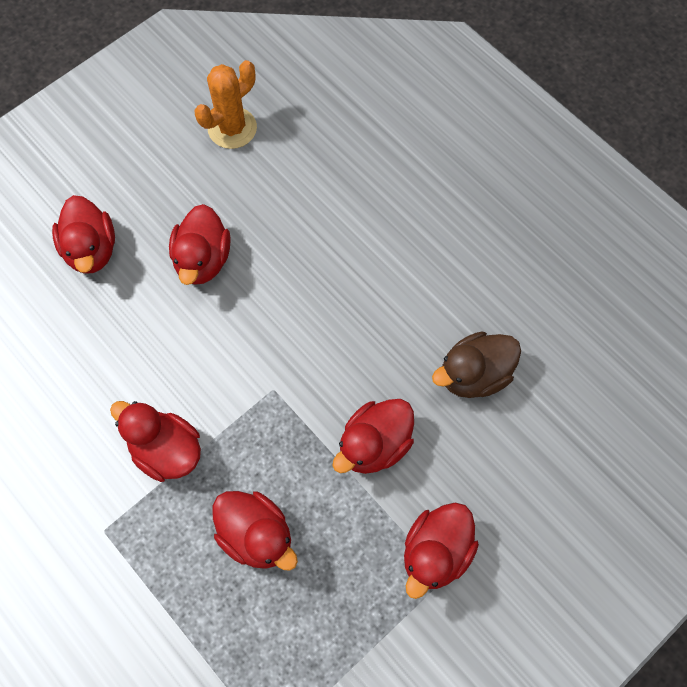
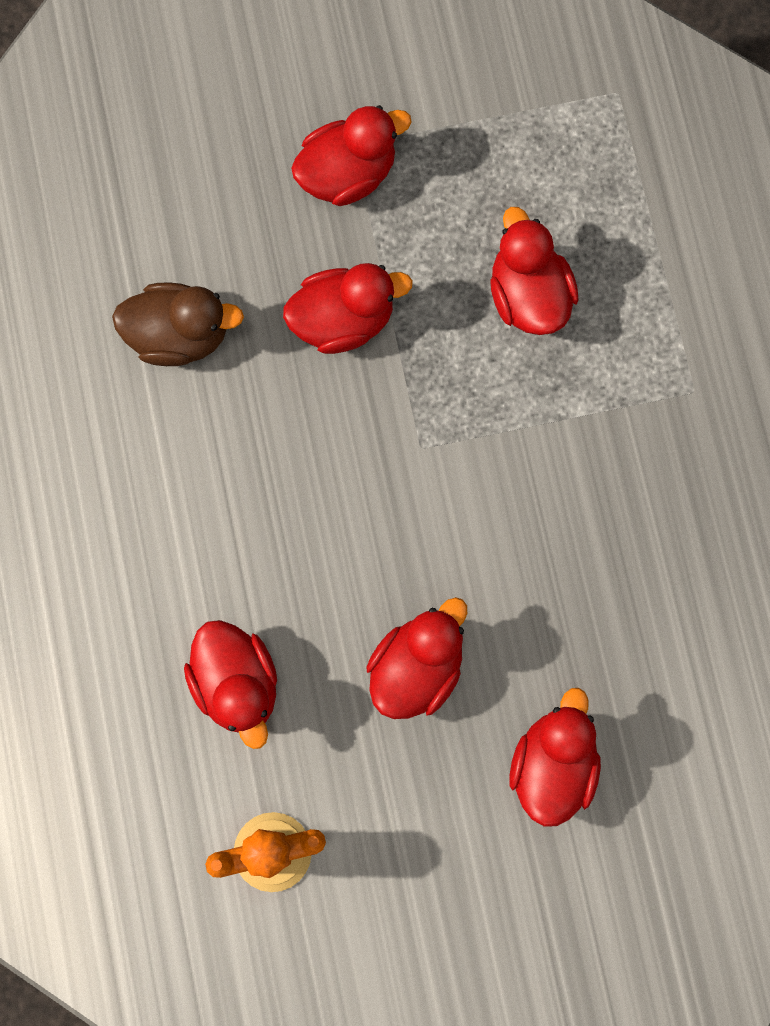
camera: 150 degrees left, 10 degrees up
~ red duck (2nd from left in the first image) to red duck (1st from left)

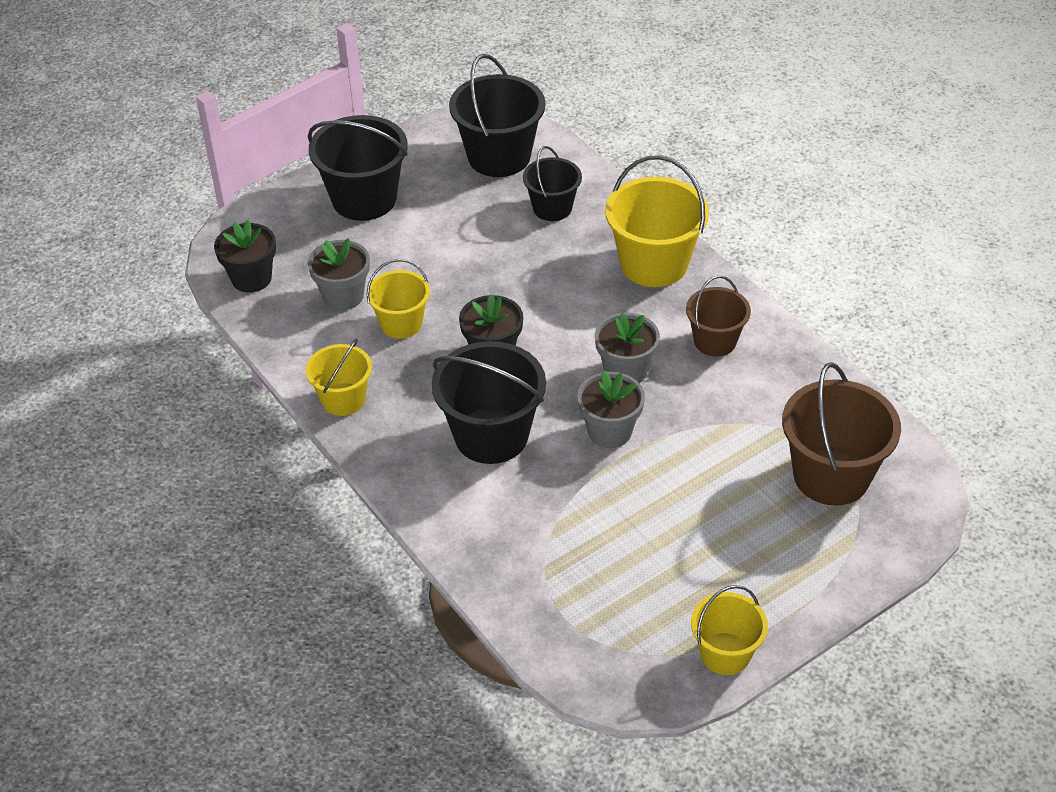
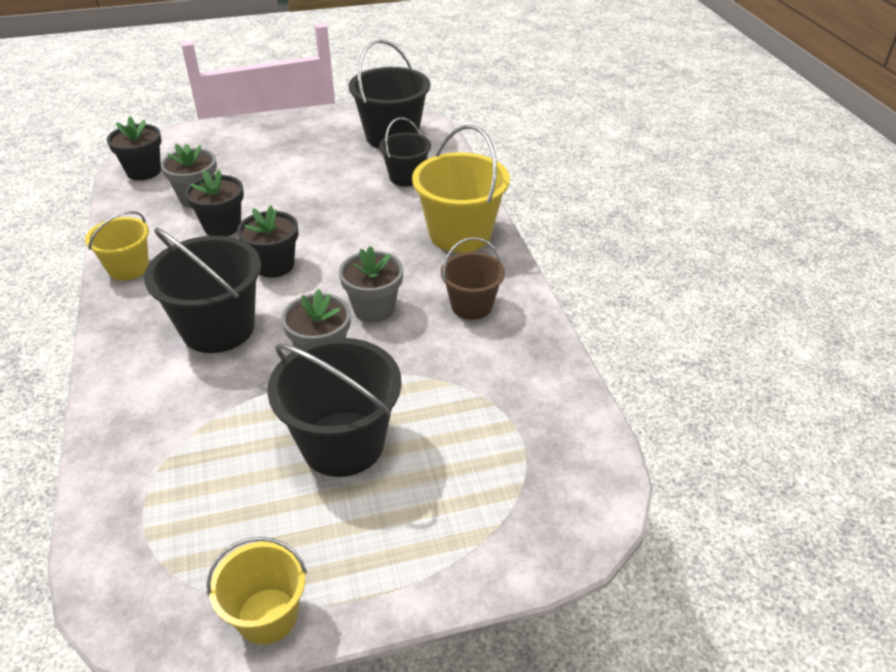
camera: 20 degrees right, 5 degrees down
~ black bucket (1st from left in the first image) to black bucket (2nd from left)
~ yellow bucket (2nd from left) to black flower pot (2nd from left)
- brown bucket (2nd from left)

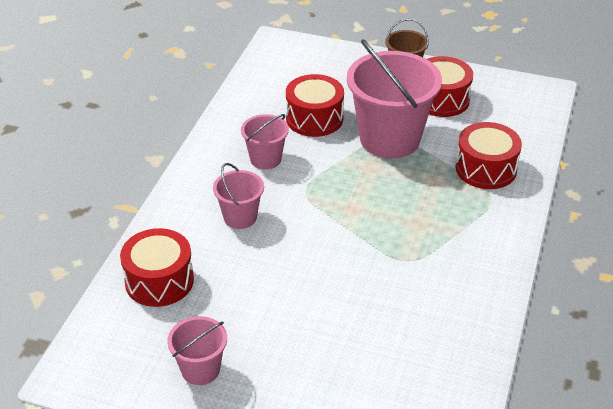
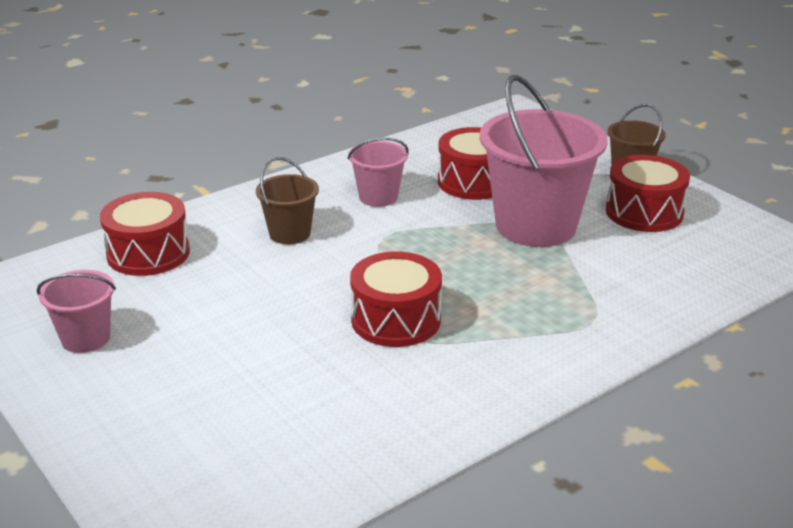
camera: 35 degrees right, 10 degrees down
~ red drum (4th from left in the first image) to red drum (2nd from left)
~ pink bucket (2nd from left) to brown bucket (1st from left)

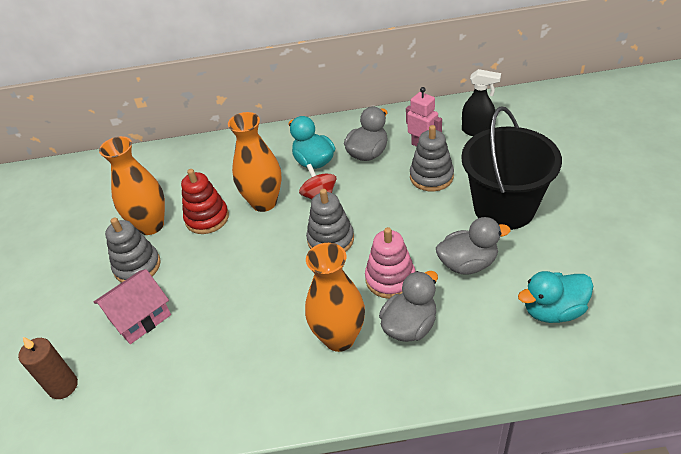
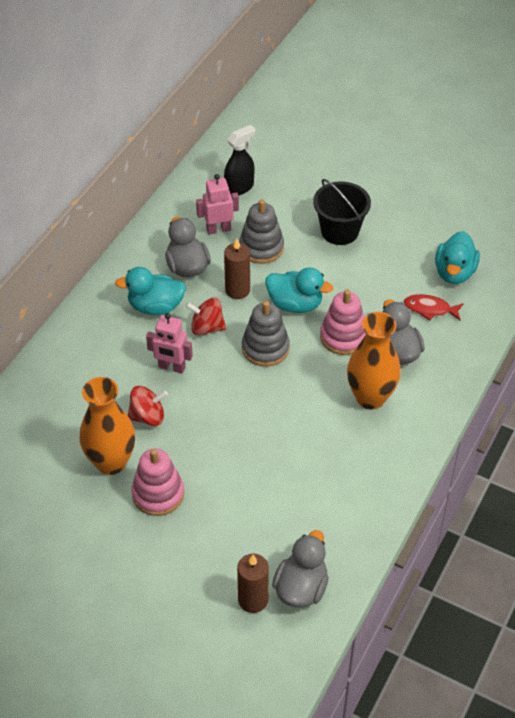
camera: 60 degrees left, 5 degrees up
~ black bucket x0.65
~ orange vase (2nd from left) to pink robot (1st from left)
~ red stacking toy to red spinning top (1st from left)
~ grey stacking toy (1st from left) to pink stacking toy (1st from left)
~ grey duck (3rd from left in the first image) to grey duck (2nd from left)
- pink house
+ brown candle (1st from left)
+ turquoise duck (2nd from left)
+ red fish

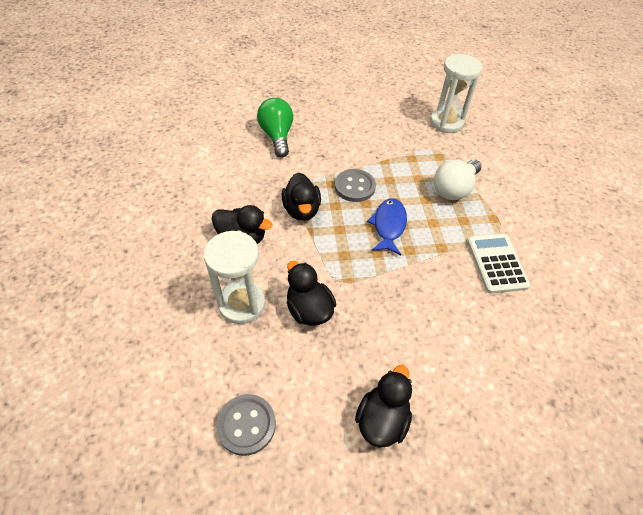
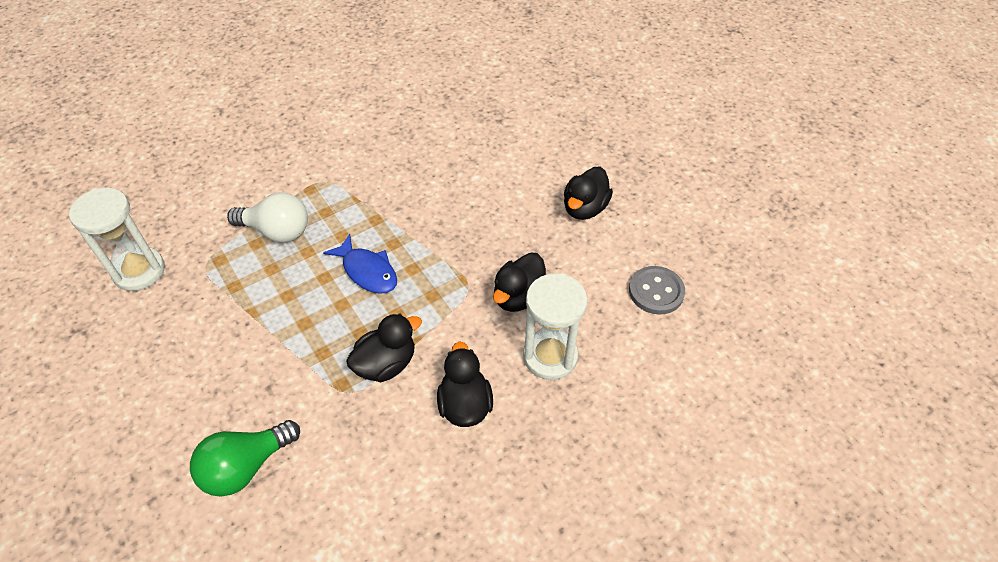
camera: 115 degrees left, 0 degrees up
- grey button (2nd from left)
~ blue fish 120 degrees counterclockwise
- white calculator
~ black duck (4th from left) 60 degrees counterclockwise

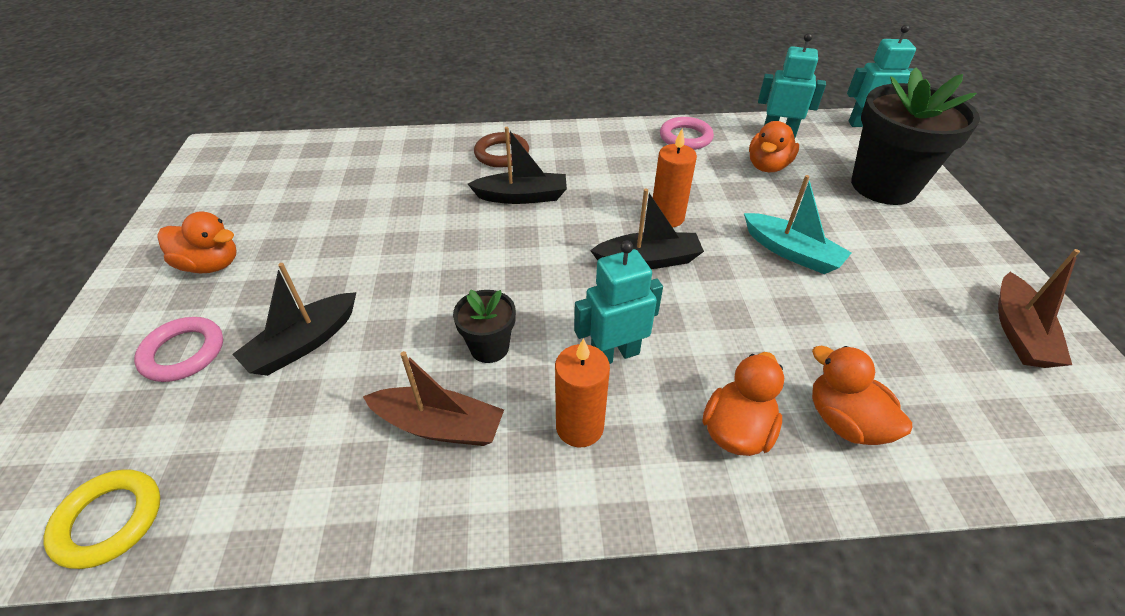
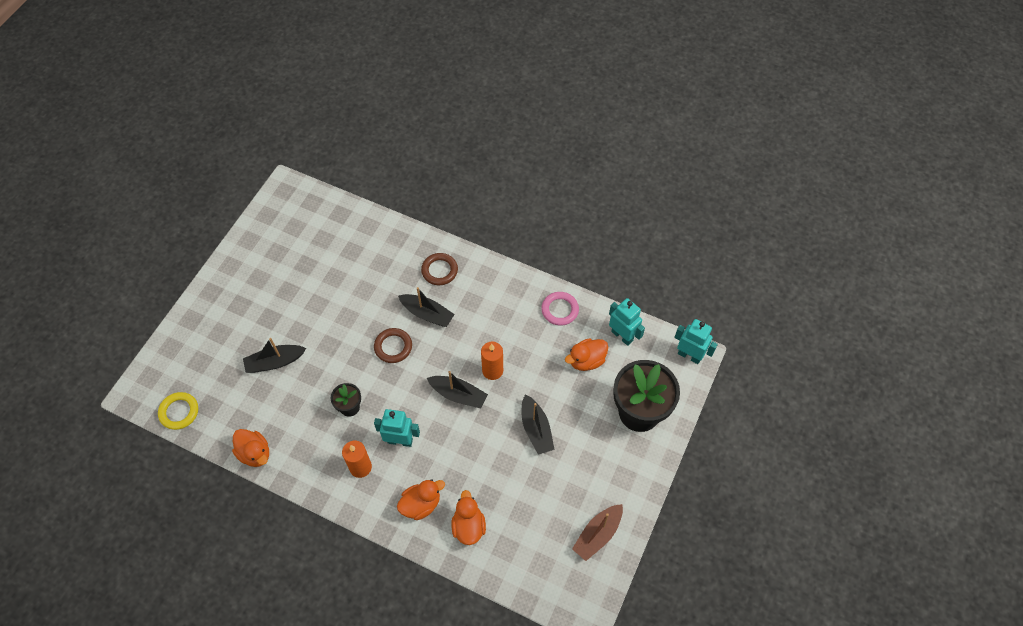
camera: 30 degrees right, 15 degrees up
~ turquoise boat to black boat (4th from left)
~ orange duck (1st from left)
- pink ring (1st from left)
- brown boat (1st from left)
+ brown ring (1st from left)

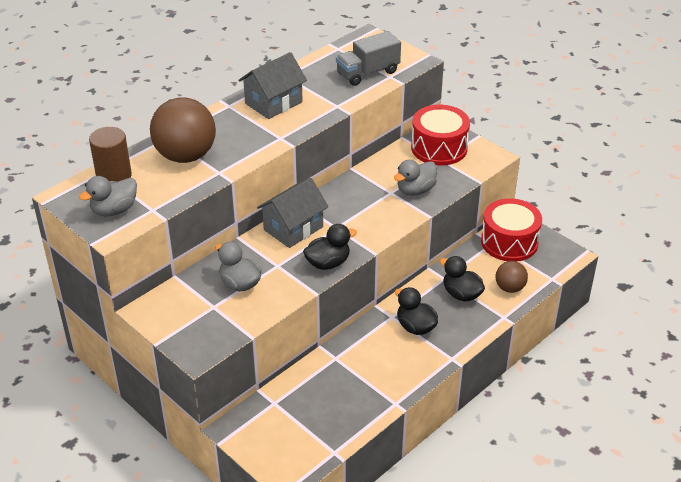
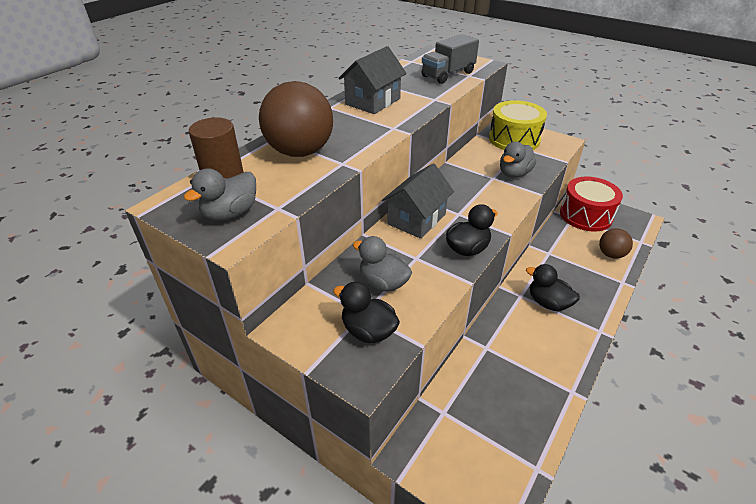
camera: 10 degrees left, 0 degrees up
~ red drum (1st from left) to yellow drum
~ black duck (3rd from left in the first image) to black duck (1st from left)

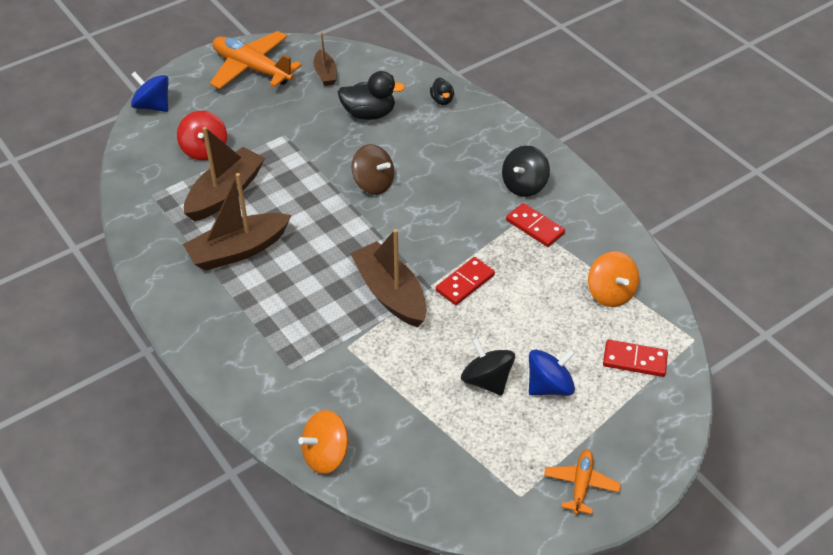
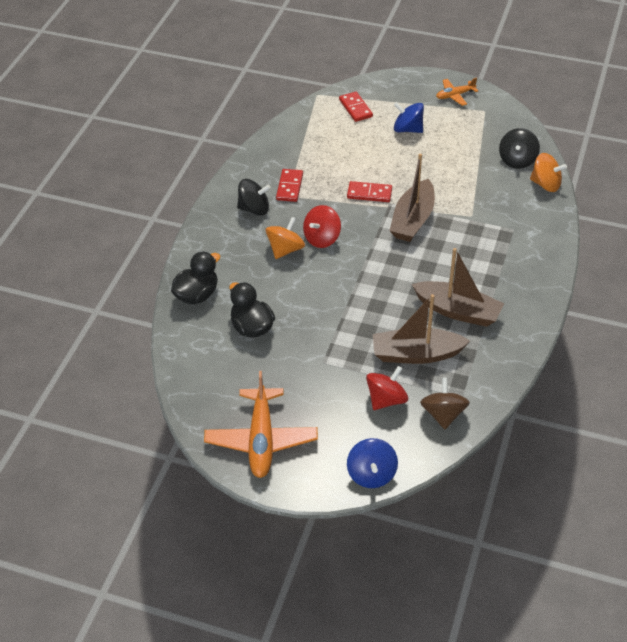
camera: 125 degrees left, 0 degrees up
- brown boat (3rd from left)
~ black duck (2nd from left in the first image) x1.78
~ brown spinning top
~ orange spinning top (2nd from left in the first image) to orange spinning top (1st from left)
~ black spinning top (1st from left in the first image) to black spinning top (2nd from left)
+ red spinning top (1st from left)

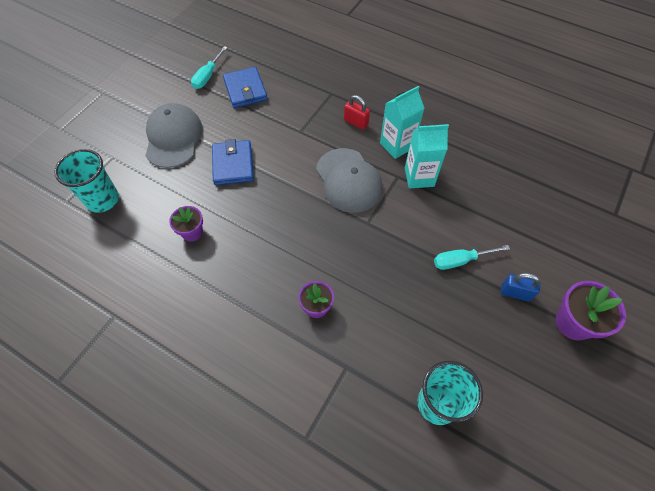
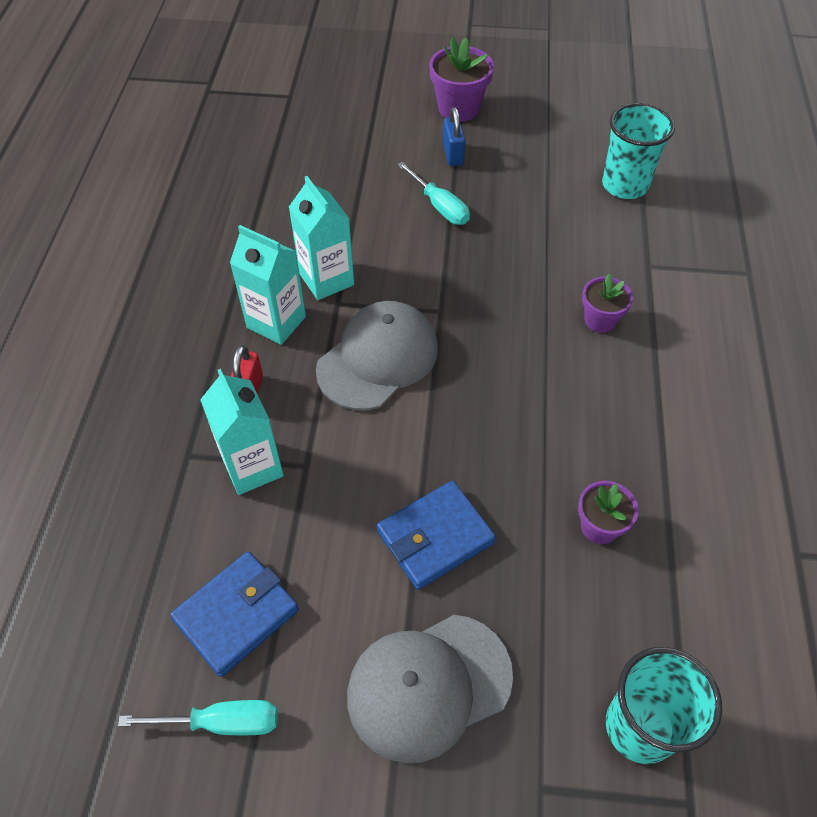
camera: 115 degrees left, 5 degrees down
+ turquoise carton (1st from left)

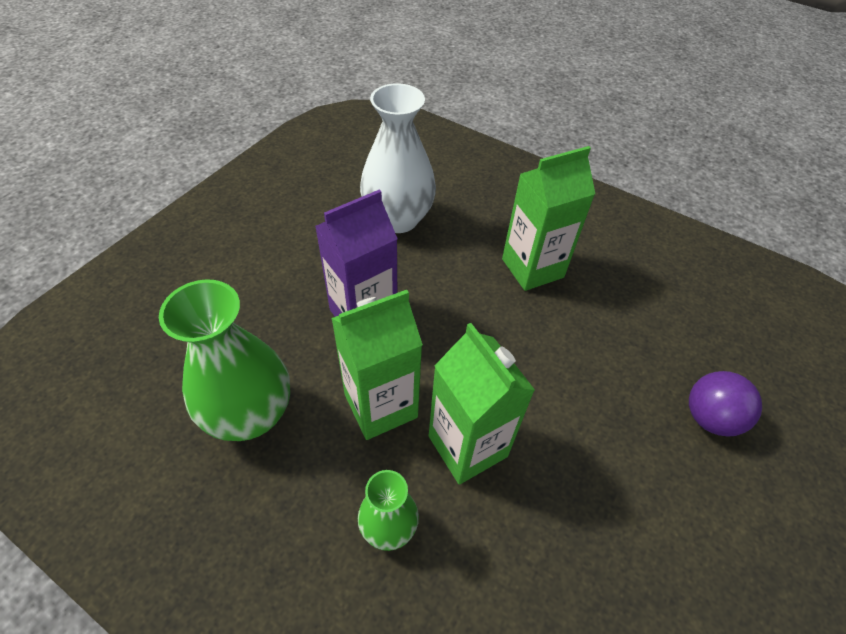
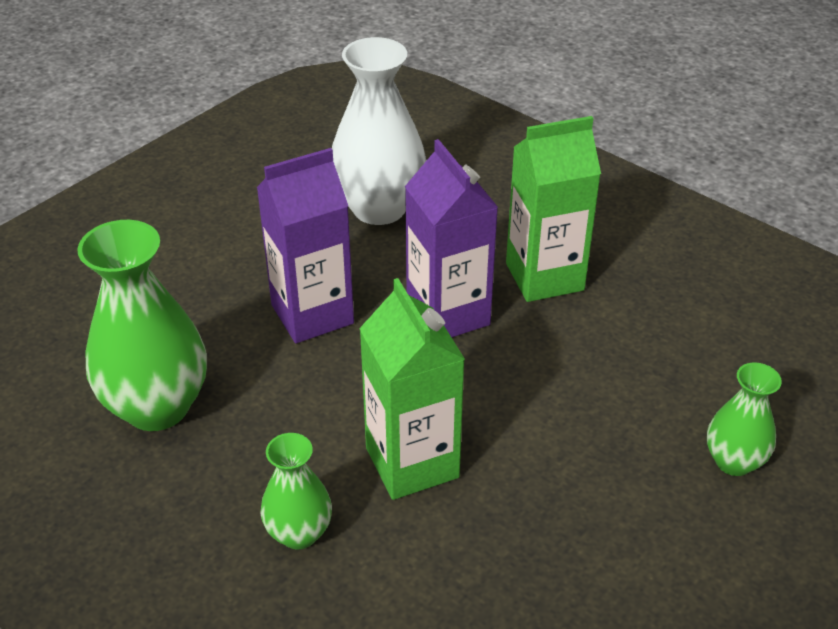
camera: 10 degrees right, 10 degrees down
- green carton (1st from left)
~ purple ball to green vase (3rd from left)
+ purple carton (2nd from left)

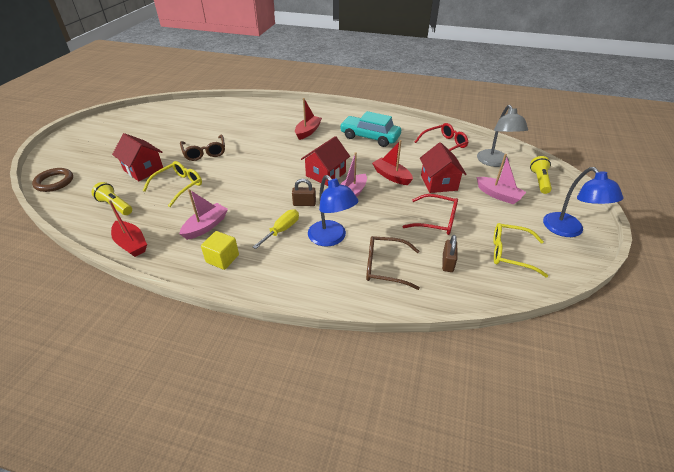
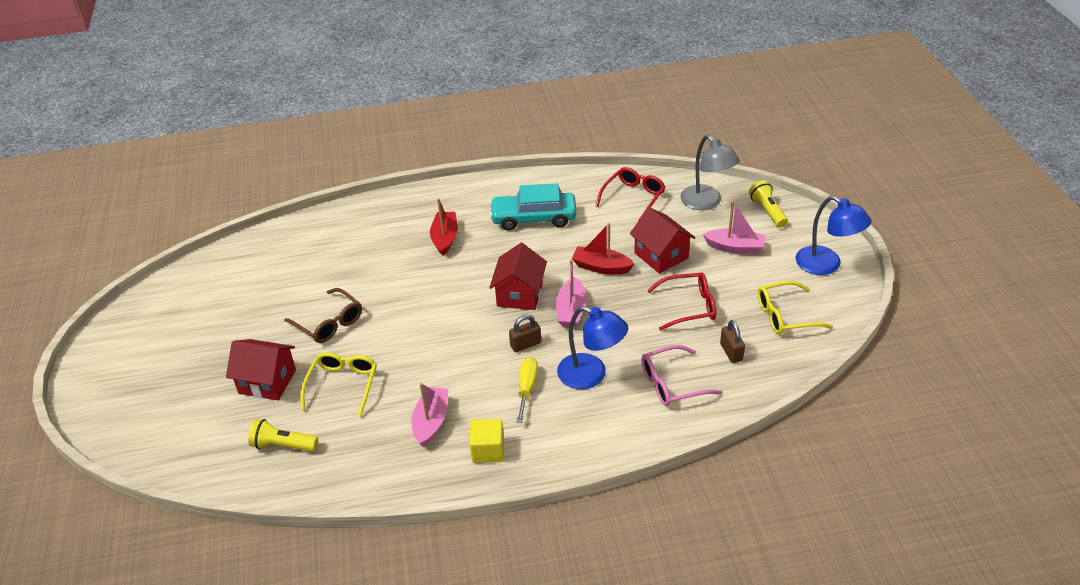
camera: 25 degrees left, 0 degrees up
- brown ring
- red boat (1st from left)
~ brown glasses (2nd from left) to pink glasses

